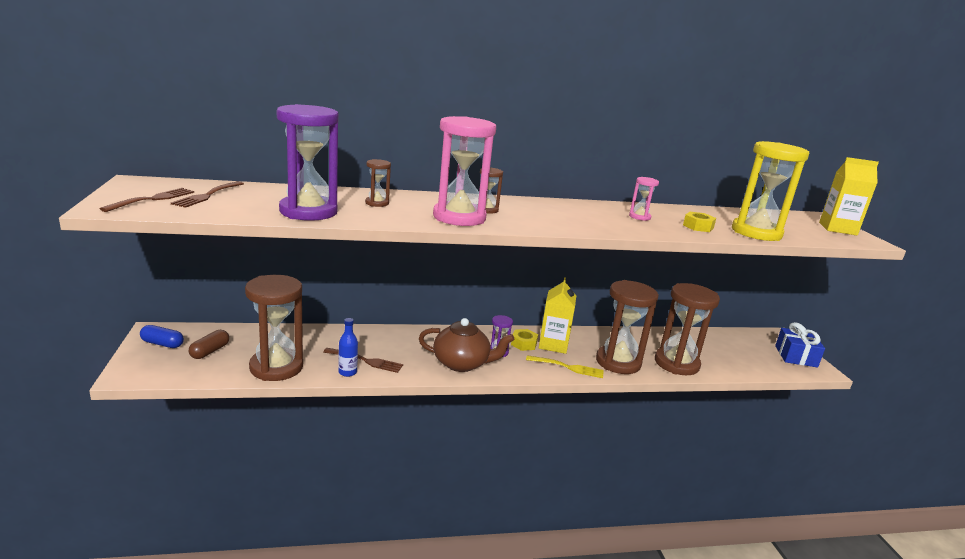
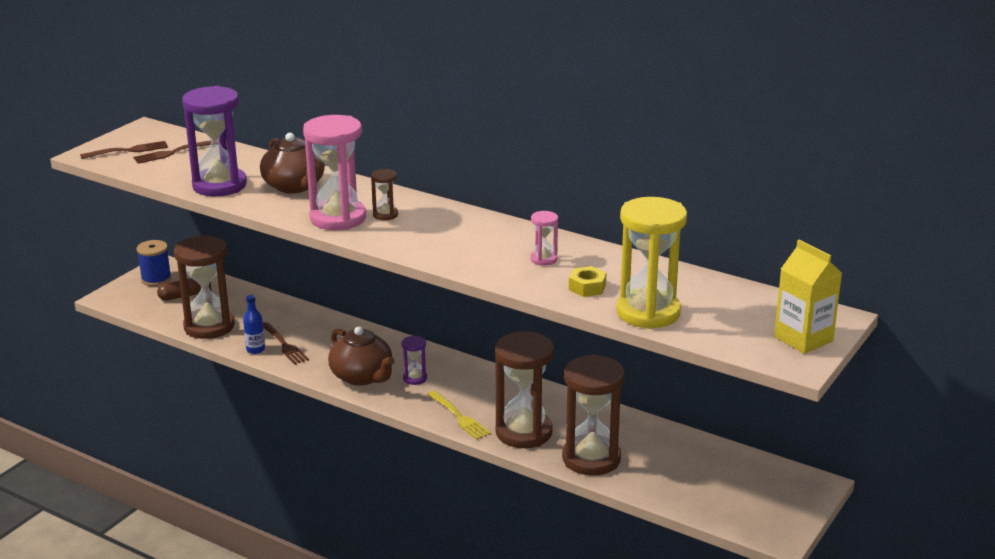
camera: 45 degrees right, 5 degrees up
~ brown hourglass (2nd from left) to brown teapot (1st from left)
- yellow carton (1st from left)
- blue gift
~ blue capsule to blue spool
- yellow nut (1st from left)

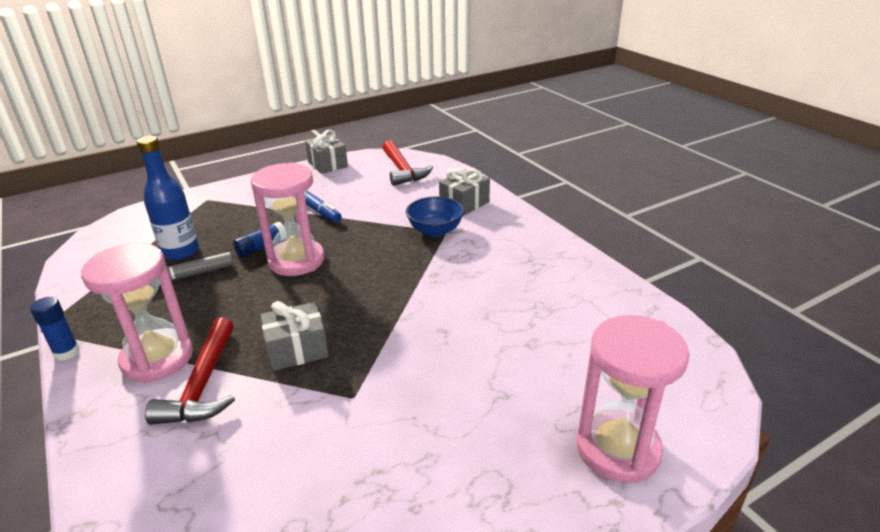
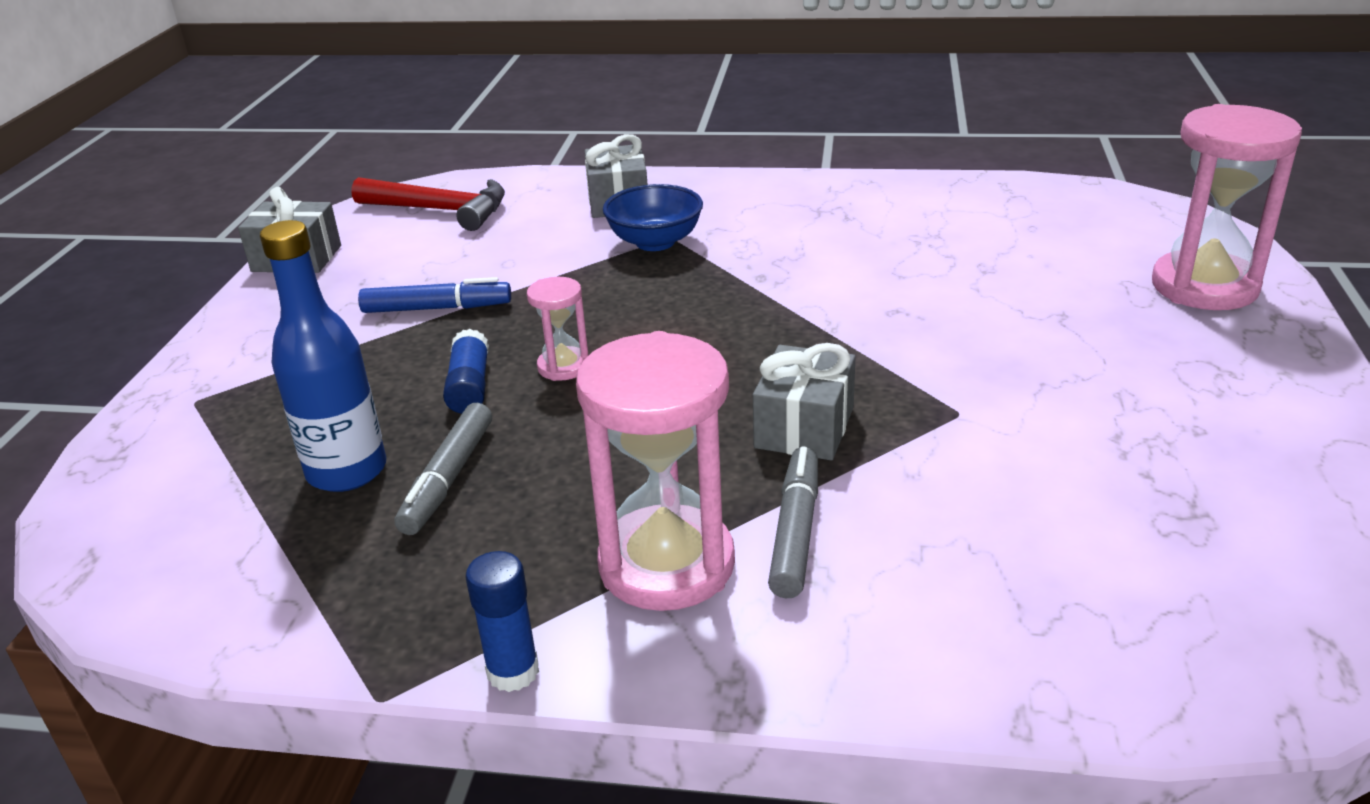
camera: 50 degrees left, 0 degrees up
~ pink hourglass (2nd from left in the first image) x0.49
~ red hammer (1st from left) to grey marker (2nd from left)

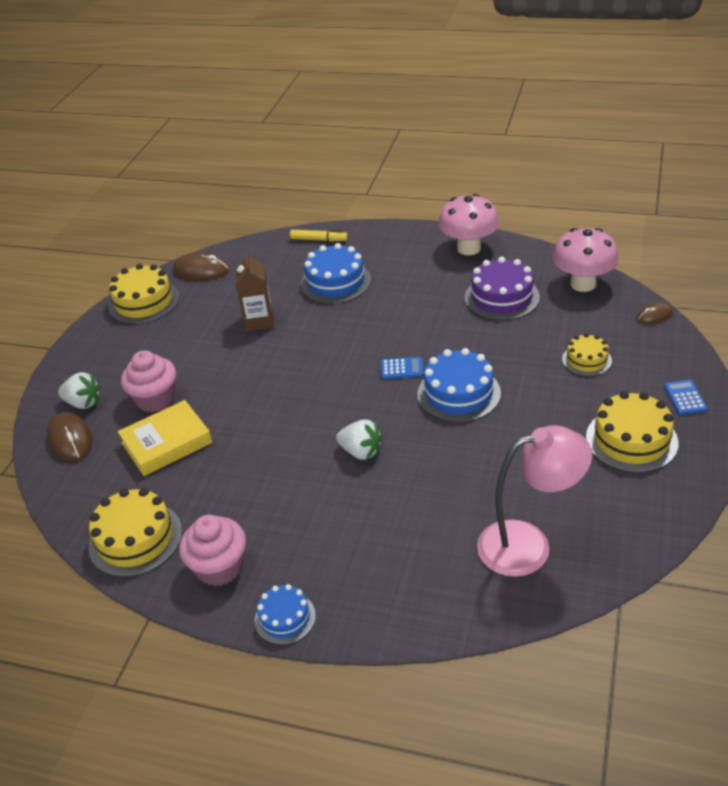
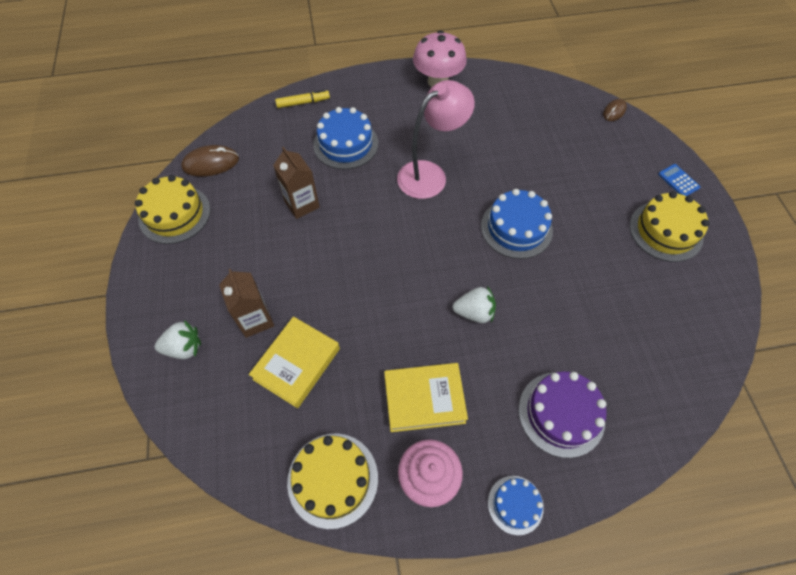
camera: 30 degrees left, 20 degrees up
- pink mushroom (2nd from left)
~ purple cake
- yellow cake (3rd from left)
~ pink cupcake (1st from left) to brown carton (1st from left)
- blue calculator (1st from left)
- brown mouse (1st from left)
~ pink lamp
+ yellow book (2nd from left)

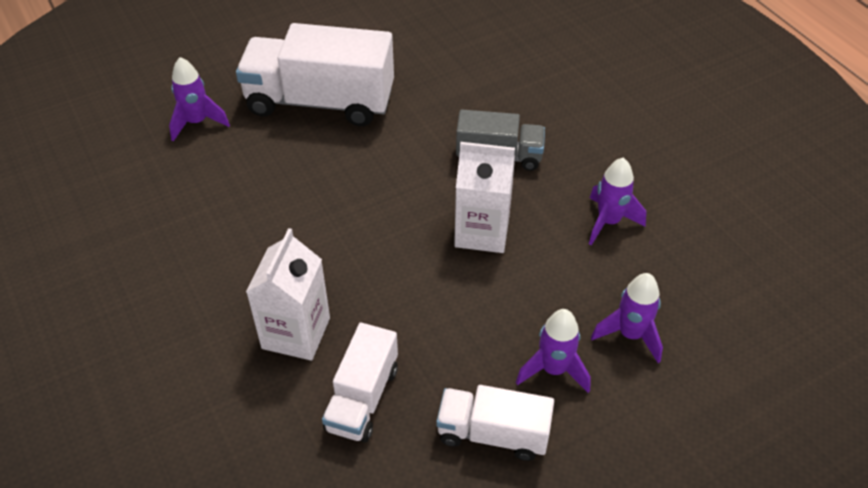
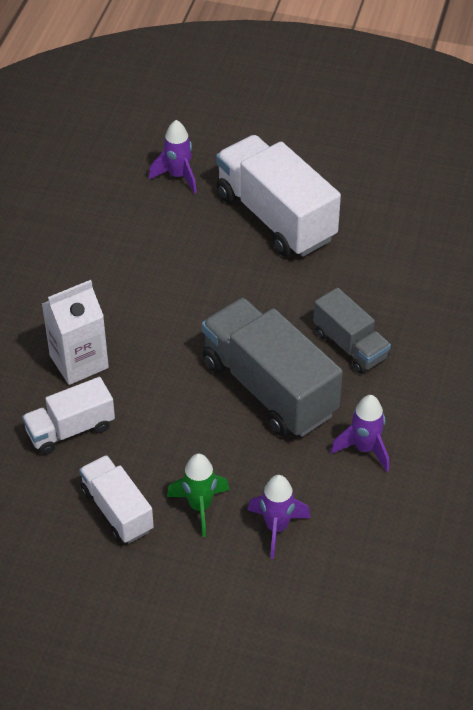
camera: 45 degrees right, 0 degrees up
~ white carton (2nd from left) to grey truck (1st from left)
~ purple rocket (2nd from left) to green rocket

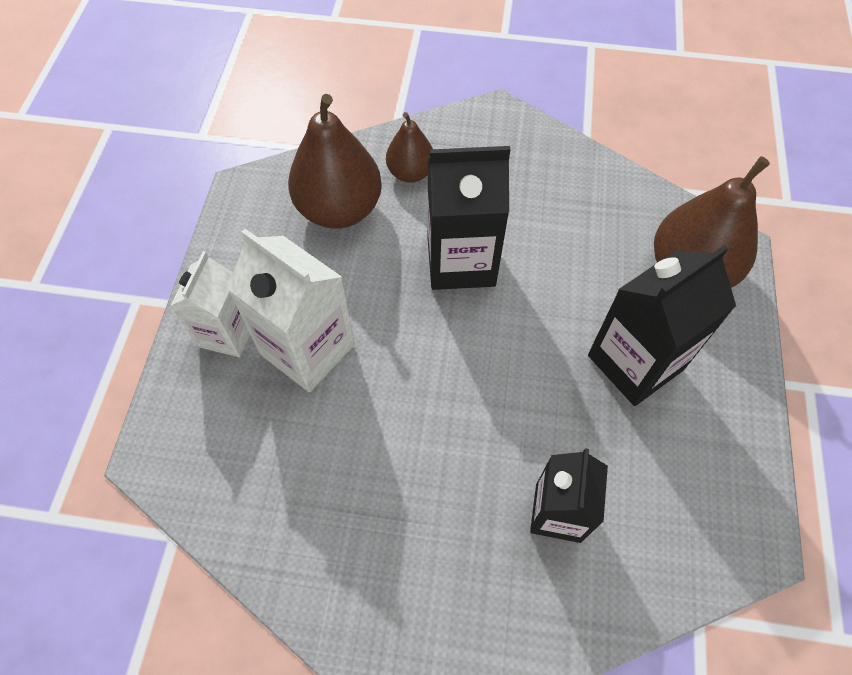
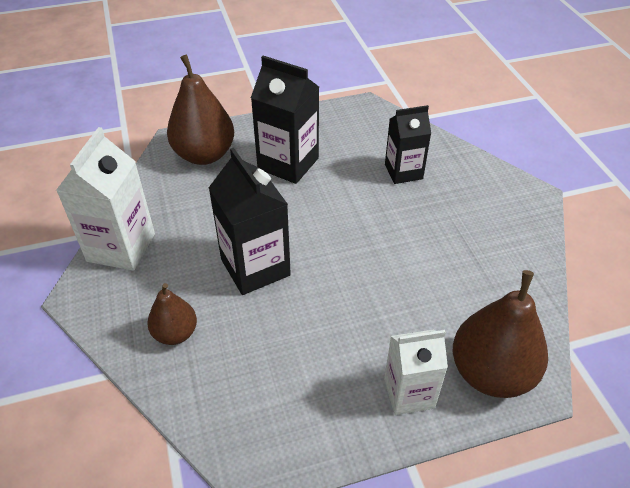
camera: 115 degrees left, 15 degrees down
~ brown pear (1st from left in the first image) to brown pear (3rd from left)
~ white carton (2nd from left in the first image) to white carton (1st from left)

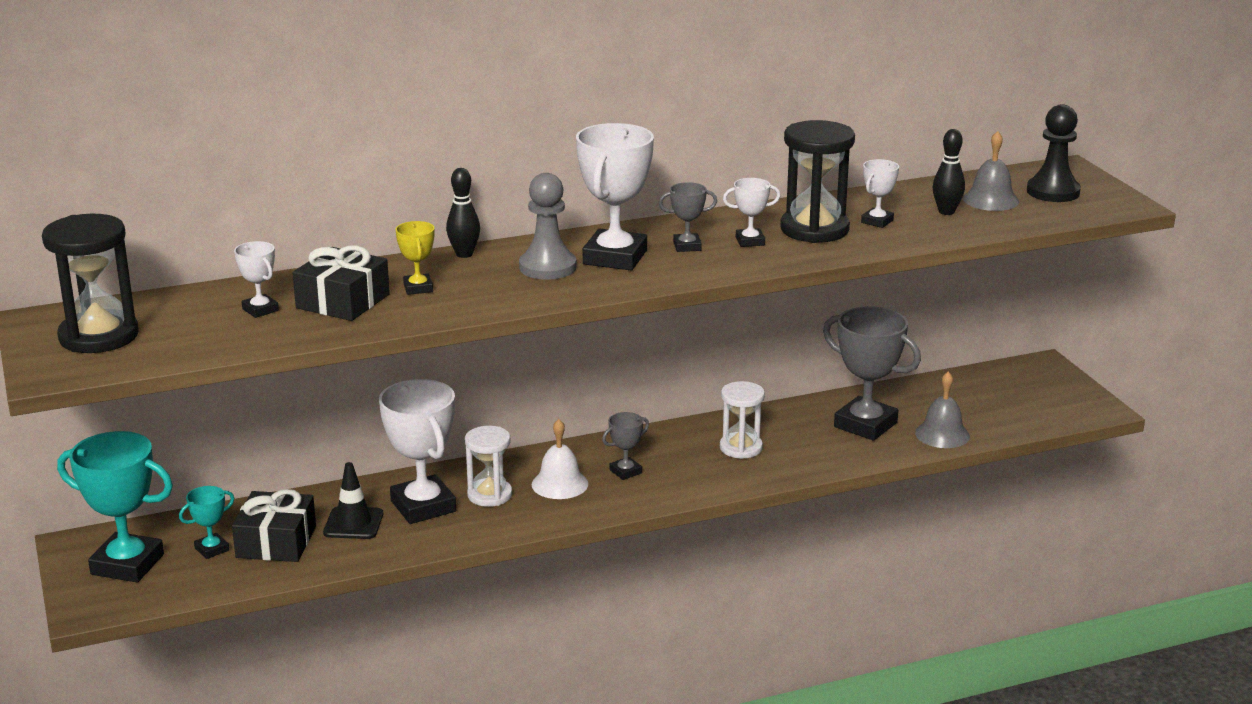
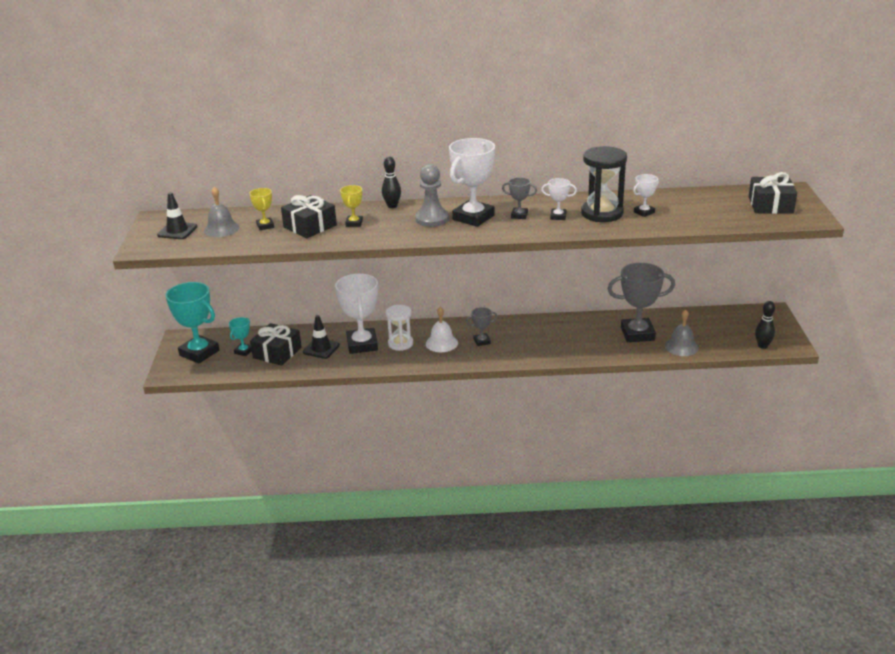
camera: 20 degrees right, 5 degrees up
~ black pawn to black gift (3rd from left)
~ black bowling pin (2nd from left)
~ grey bell (2nd from left in the first image) to grey bell (1st from left)
~ black hourglass (1st from left) to black traffic cone (1st from left)
~ white trophy (1st from left) to yellow trophy (1st from left)
~ grey trophy (3rd from left) 60 degrees counterclockwise
- white hourglass (2nd from left)
~ turquoise trophy (2nd from left) 45 degrees counterclockwise

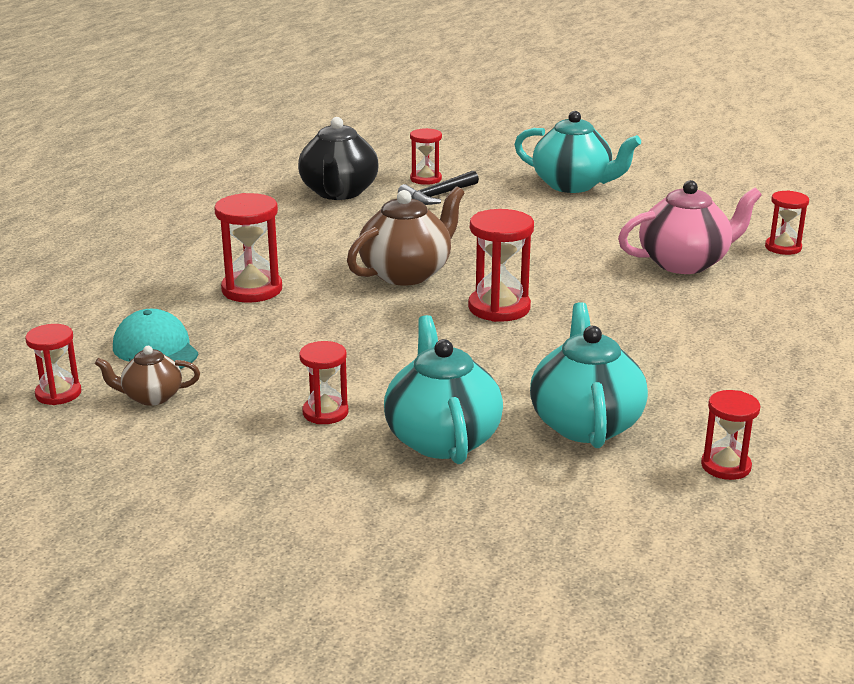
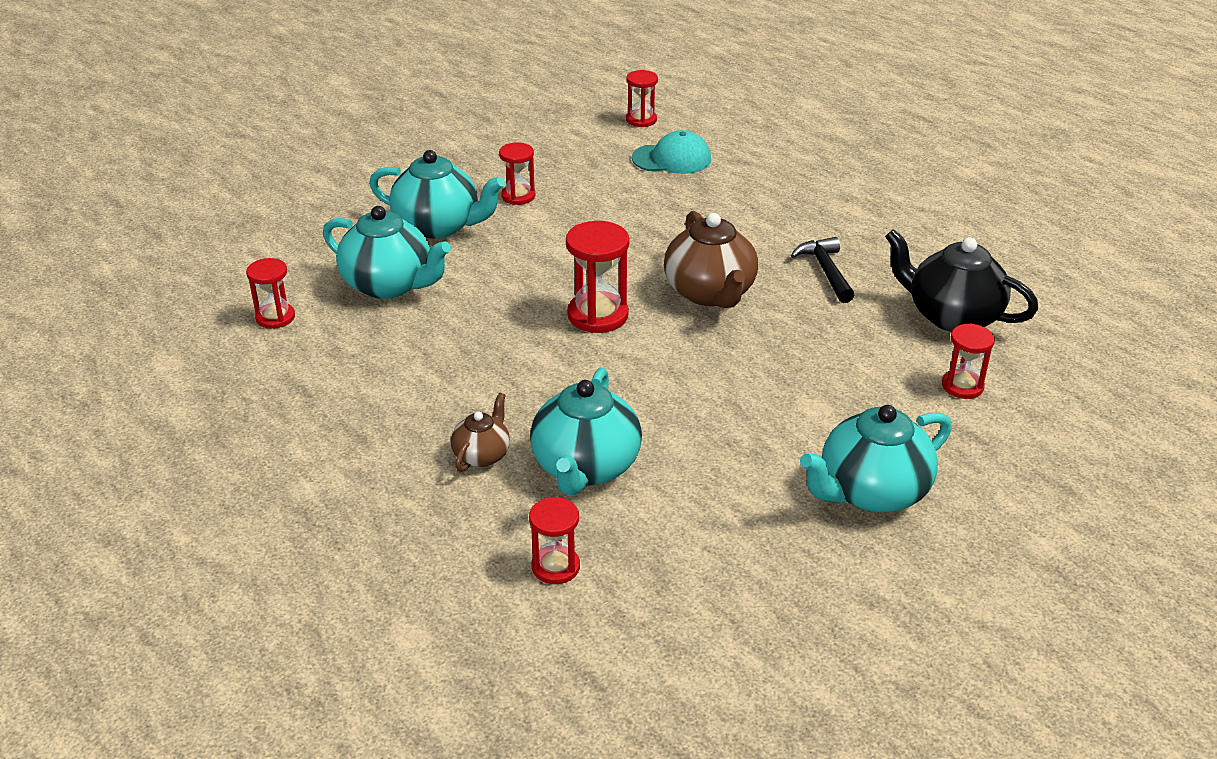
camera: 120 degrees right, 10 degrees up
~ black hammer
~ pink teapot to turquoise teapot (3rd from left)
- red hourglass (2nd from left)
~ brown teapot (1st from left)

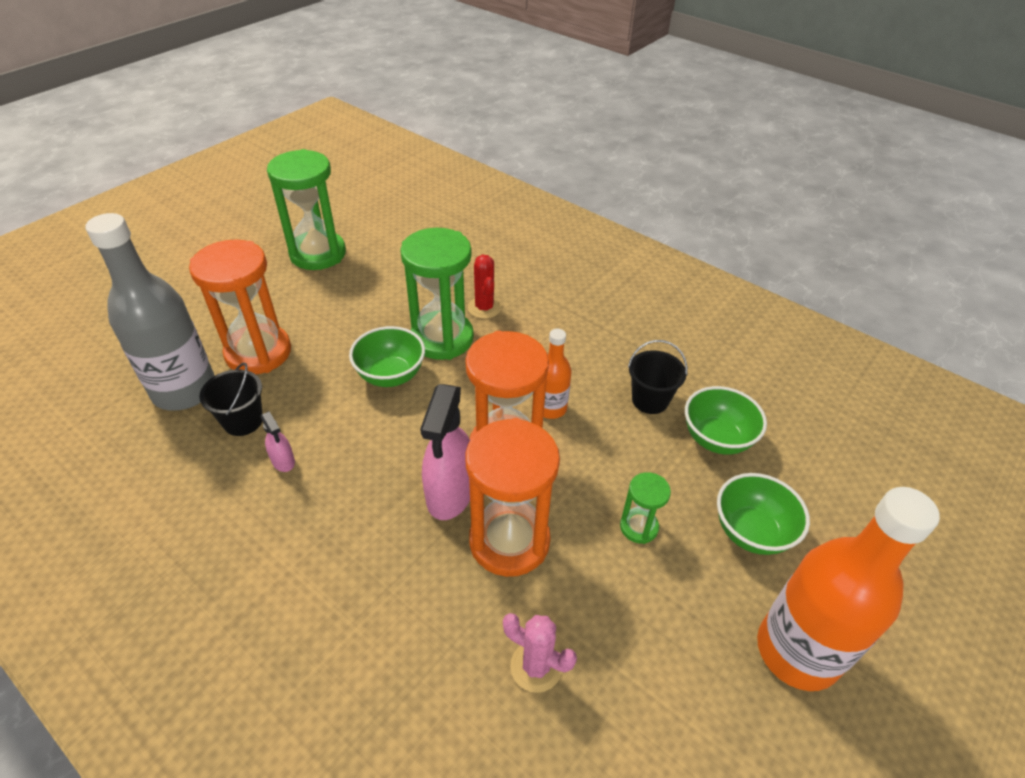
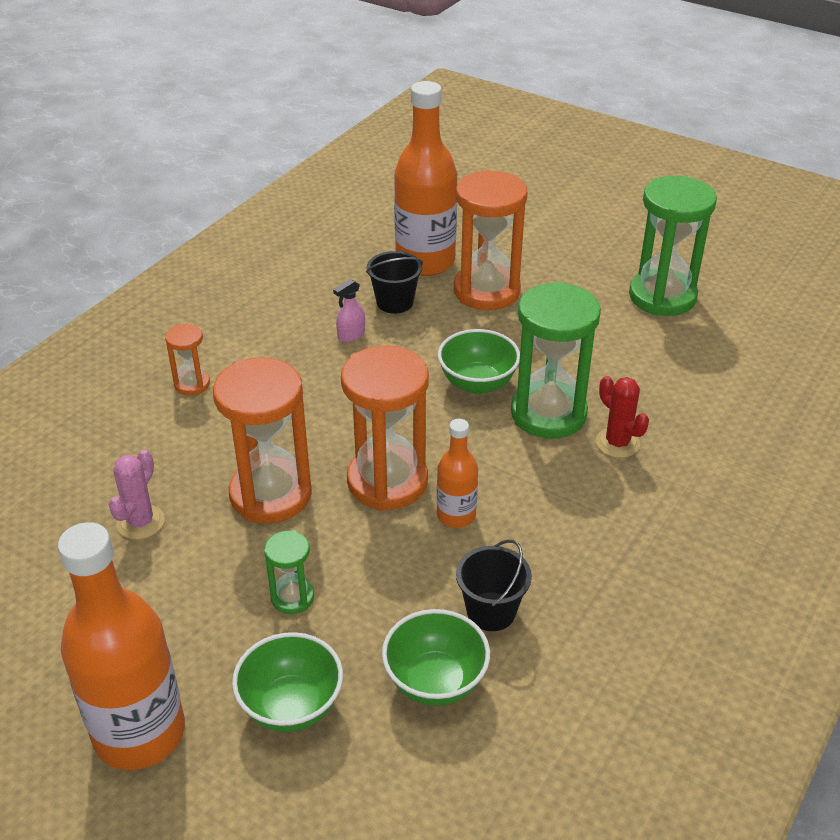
camera: 85 degrees right, 5 degrees down
~ grey bottle to orange bottle (2nd from left)
~ red cactus 75 degrees clockwise
- pink spray bottle (2nd from left)
+ orange hourglass (1st from left)

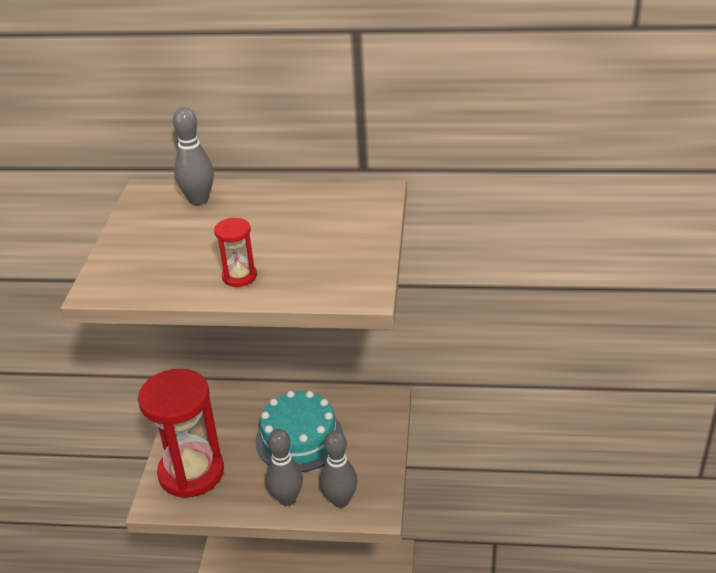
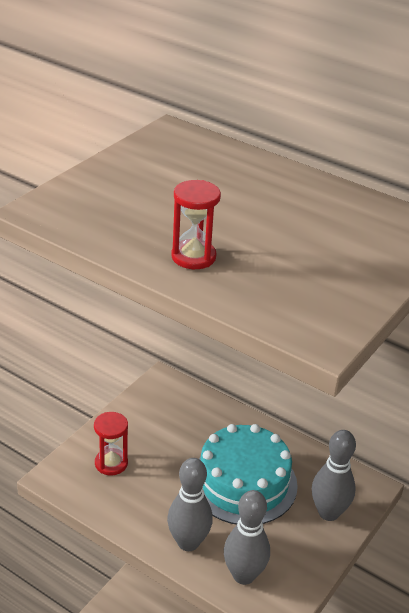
camera: 25 degrees right, 0 degrees up
~ grey bowling pin (1st from left in the first image) to grey bowling pin (3rd from left)
~ red hourglass (1st from left) x0.43

